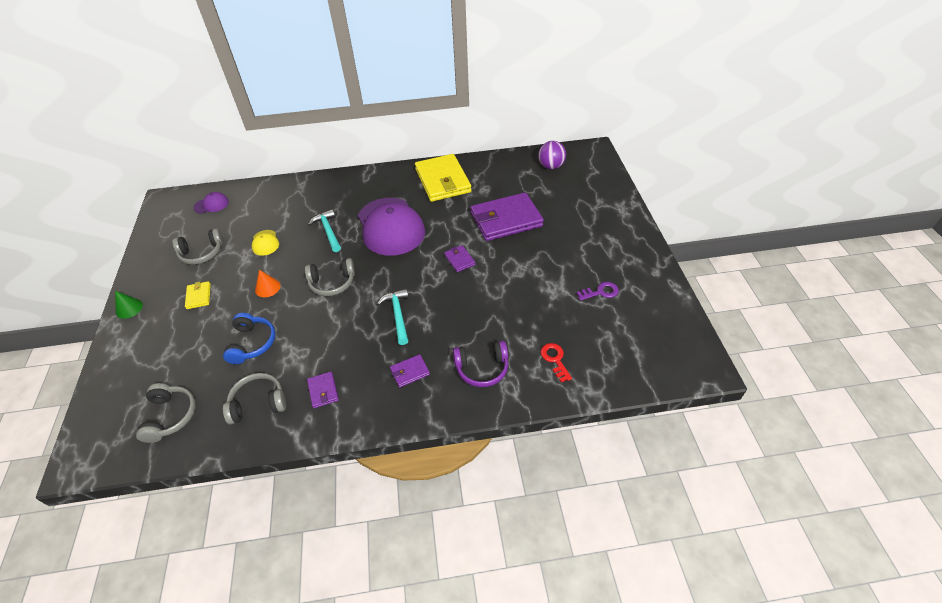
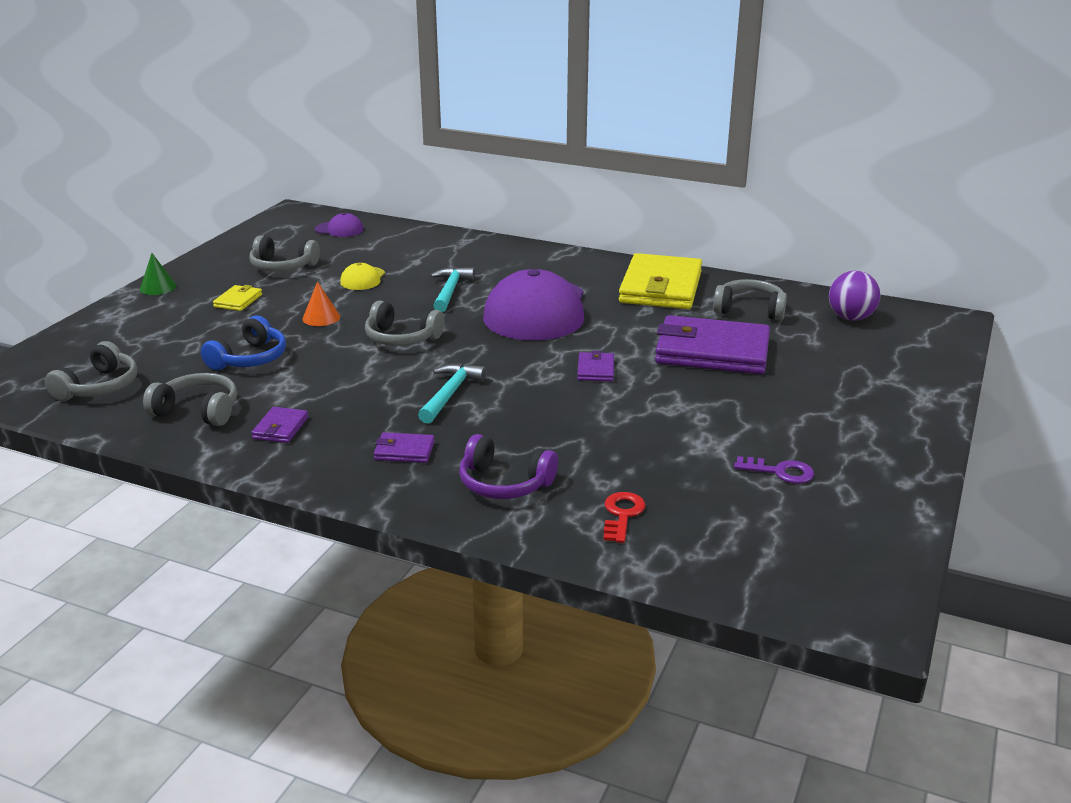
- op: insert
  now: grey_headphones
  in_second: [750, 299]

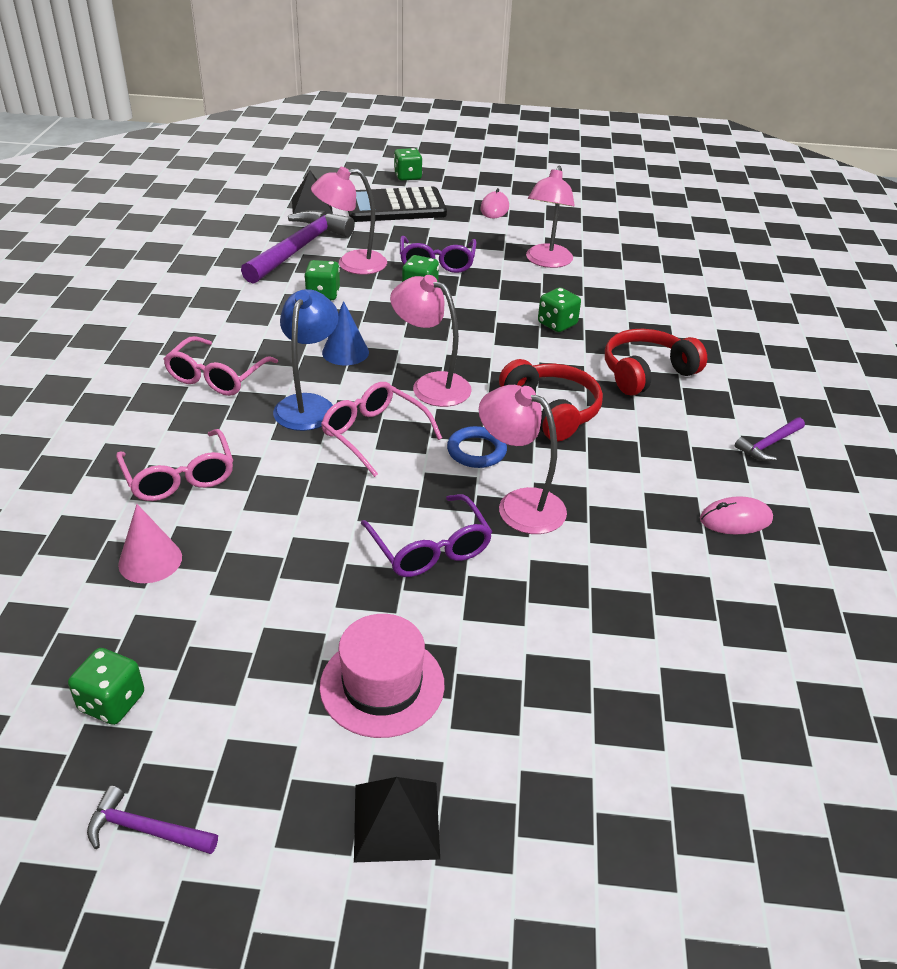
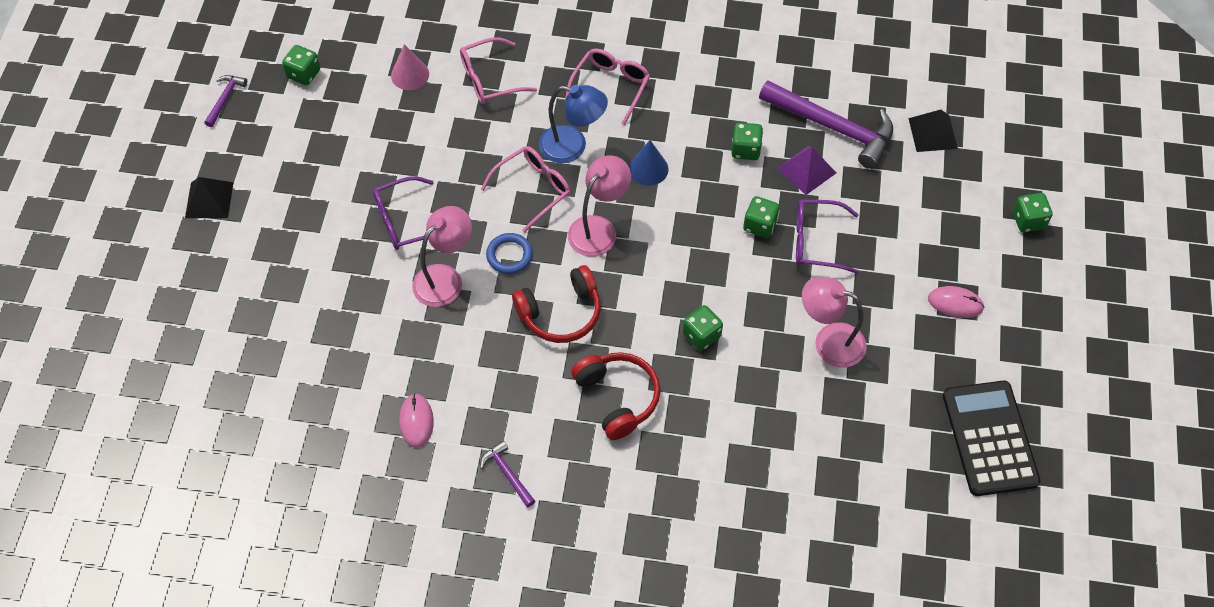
- op: delete
  was: pink_hat
  in_first: [382, 676]
- op: move
  was: black_calculator
  in_first: [397, 204]
  in_second: [992, 438]
- op: replace
  was: pink_lamp
  now: purple_pyramid
  in_first: [349, 220]
  in_second: [807, 170]
- op: rotate
  was: pink_glasses
  in_first: [220, 366]
  in_second: [607, 87]
  clockwise: 90

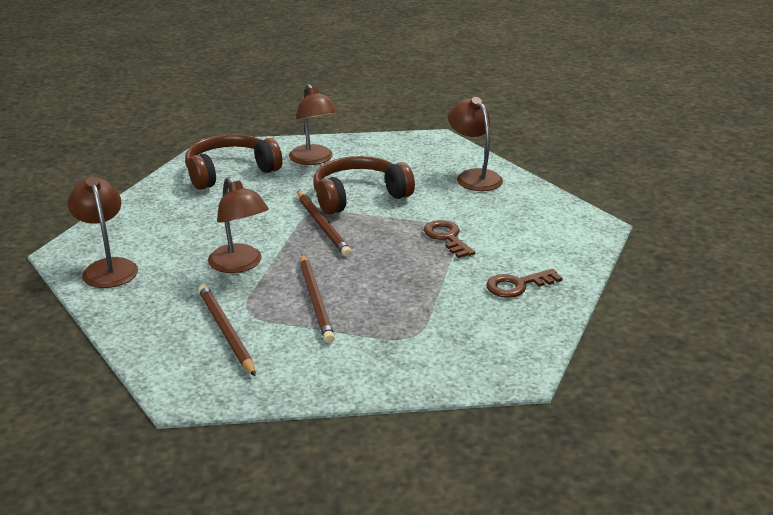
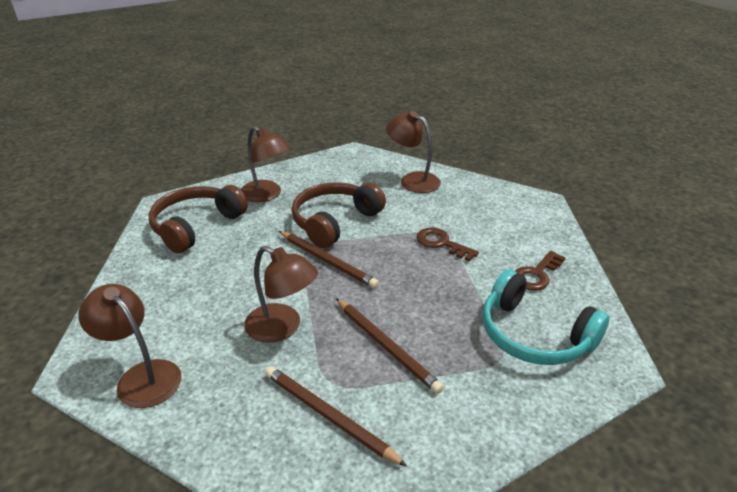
- op: insert
  now: turquoise_headphones
  in_second: [545, 317]

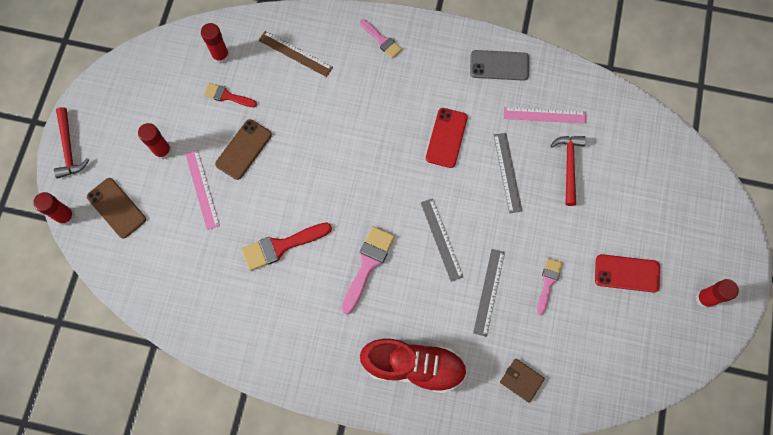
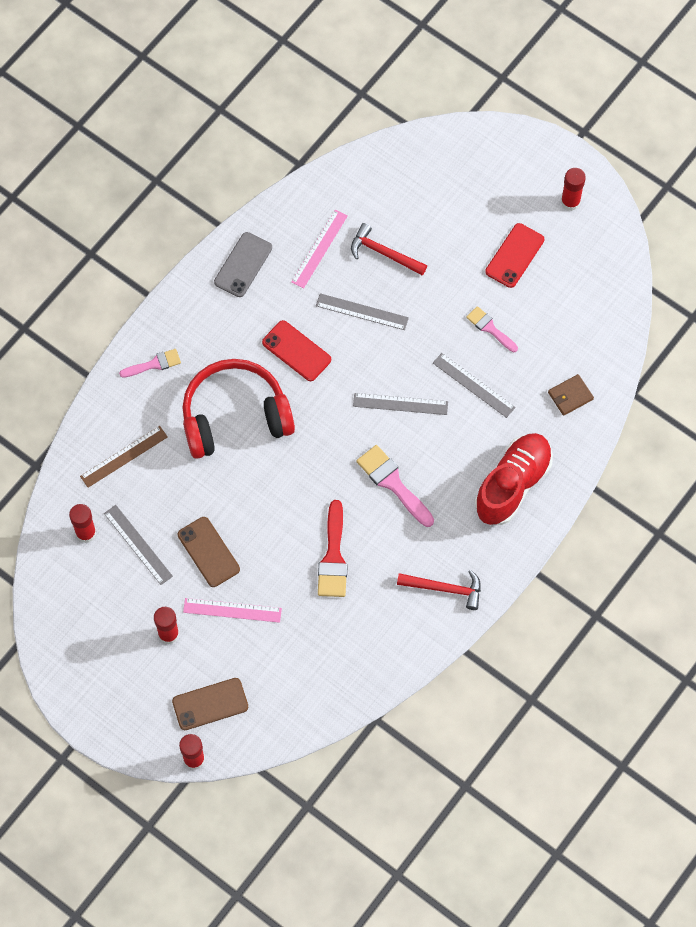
- op: insert
  now: red_headphones
  in_second: [238, 409]
- op: move
  was: red_hammer
  in_first: [71, 143]
  in_second: [439, 590]
- op: replace
  was: red_brush
  now: grey_ruler
  in_first: [230, 95]
  in_second: [138, 545]

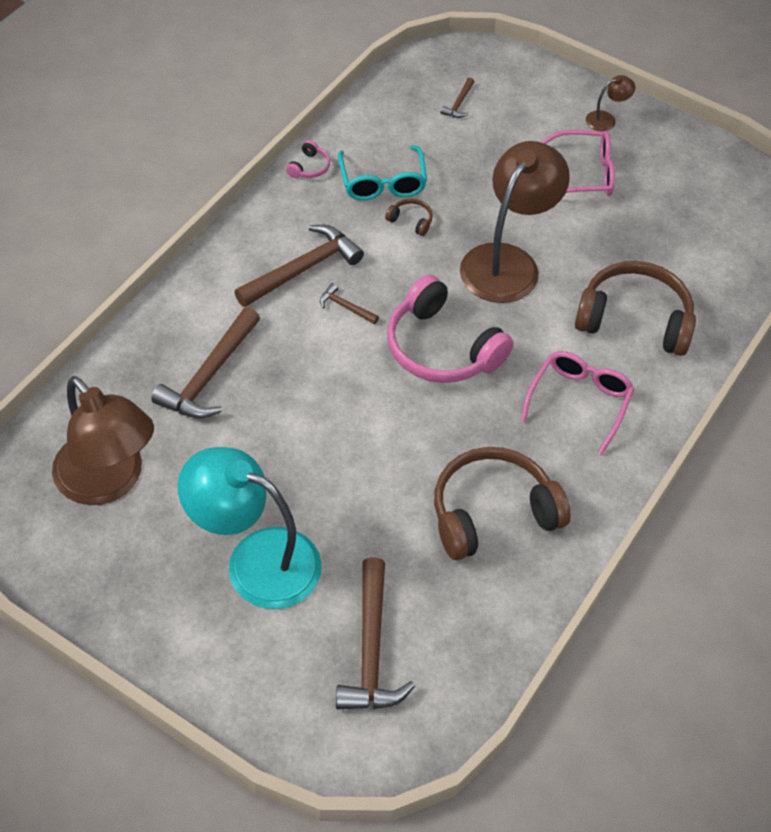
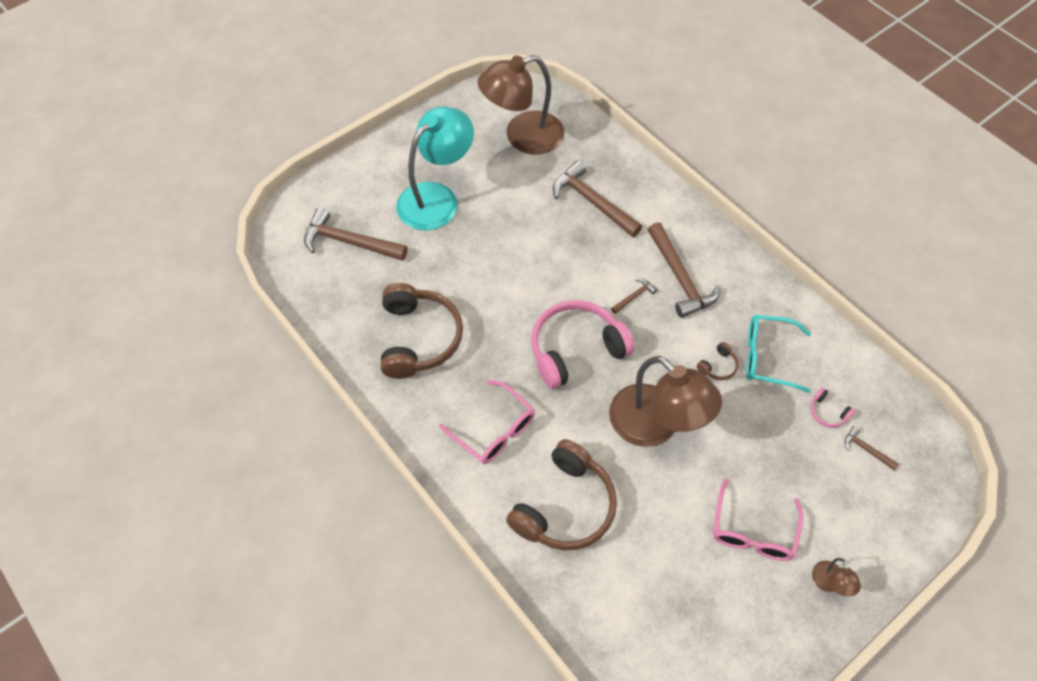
- op: move
  was: pink_headphones
  in_first: [308, 159]
  in_second: [832, 407]

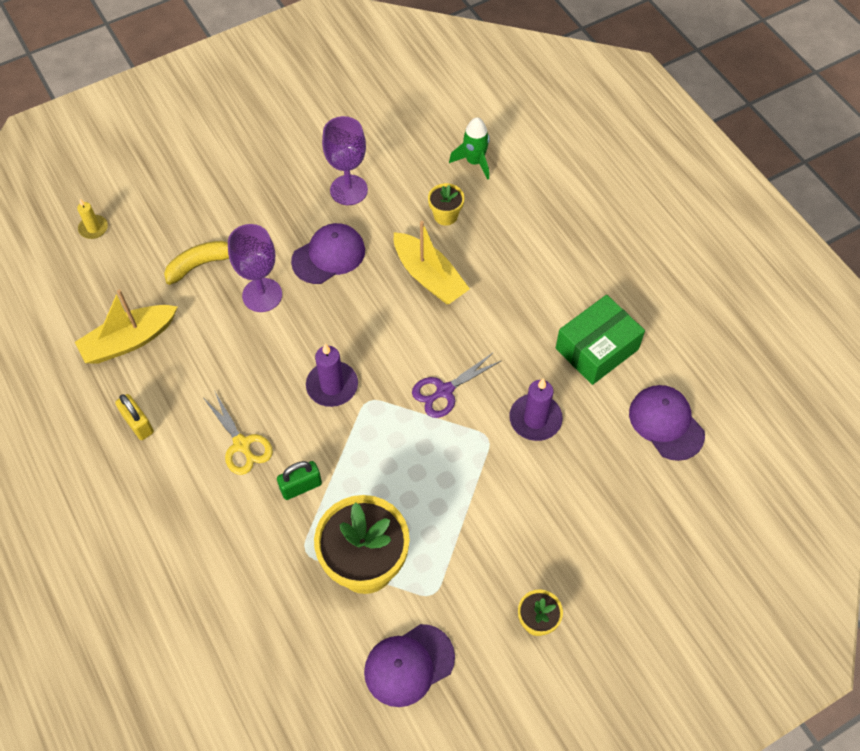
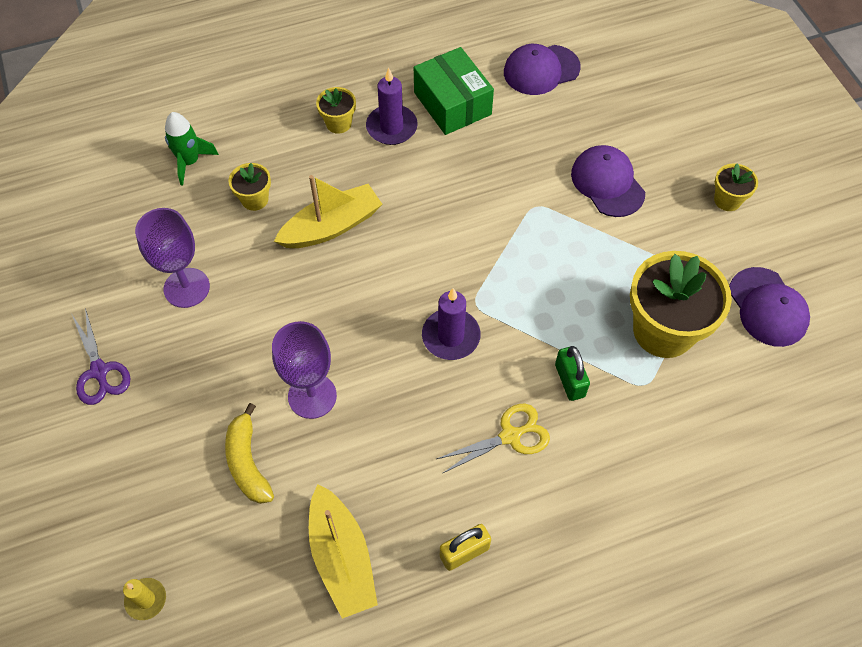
- op: insert
  now: yellow_flower_pot
  in_second: [336, 110]
- op: move
  was: purple_cap
  in_first: [328, 253]
  in_second: [608, 181]
- op: move
  was: purple_scissors
  in_first: [456, 385]
  in_second: [101, 356]
- op: move
  was: purple_candle
  in_first: [536, 409]
  in_second: [392, 106]

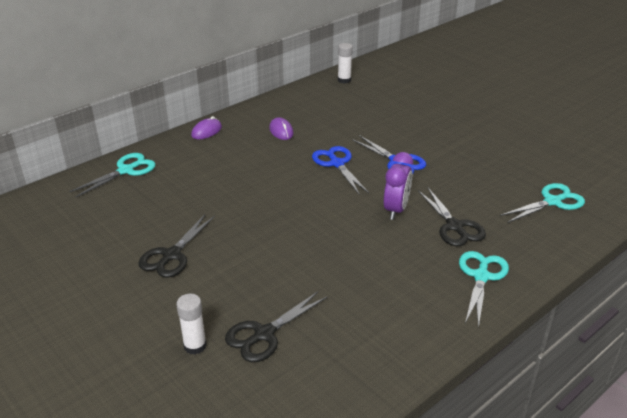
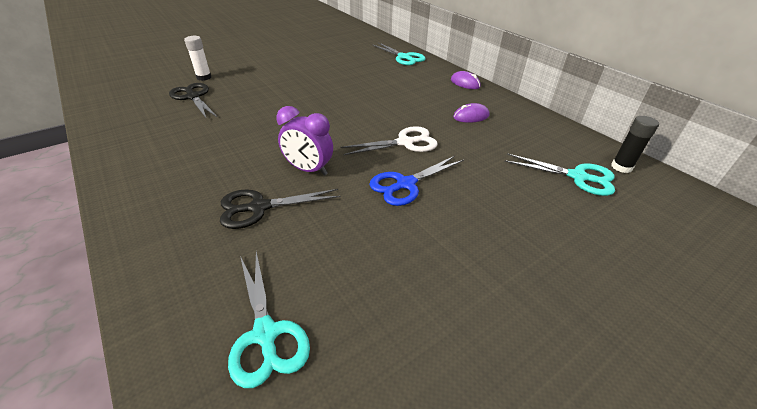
- op: delete
  was: black_scissors
  in_first: [176, 246]
- op: move
  was: turquoise_scissors
  in_first: [484, 289]
  in_second: [559, 174]
- op: recolor
  was: blue_scissors
  now: white_scissors
  in_first: [340, 170]
  in_second: [389, 140]
- op: recolor
  was: white_glue_stick
  now: black_glue_stick
  in_first: [345, 63]
  in_second: [635, 144]

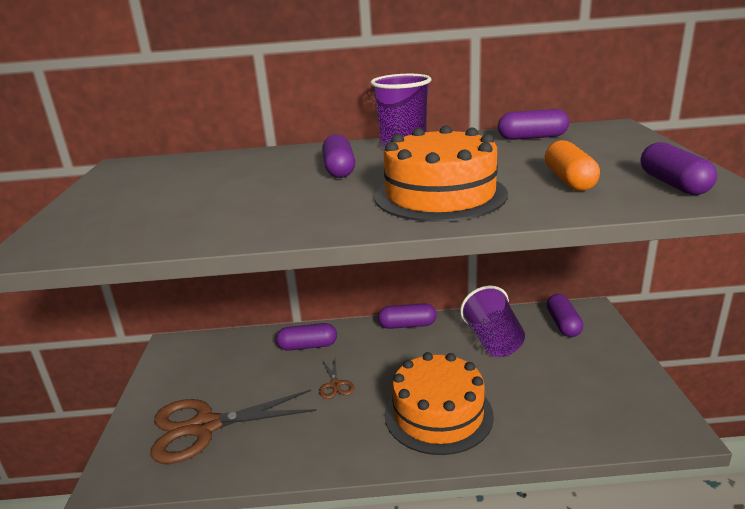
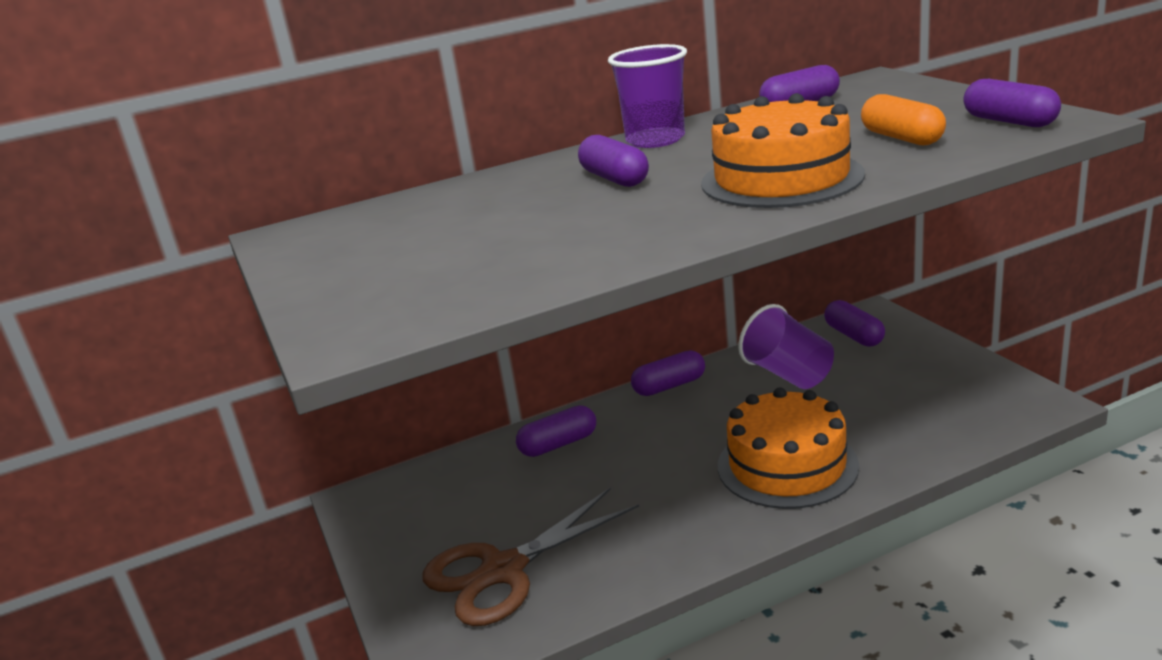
- op: delete
  was: brown_scissors
  in_first: [336, 379]

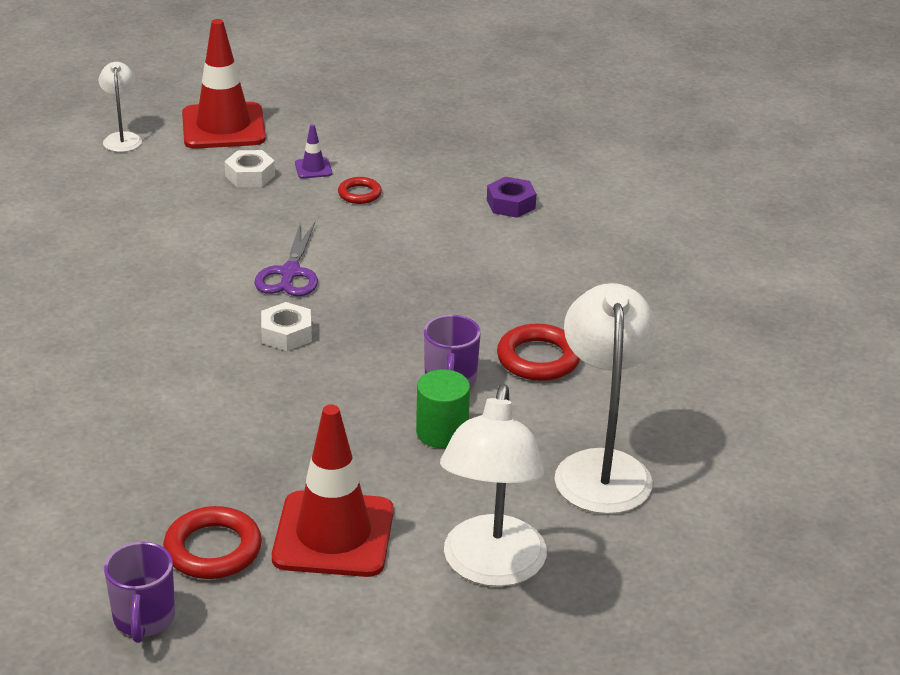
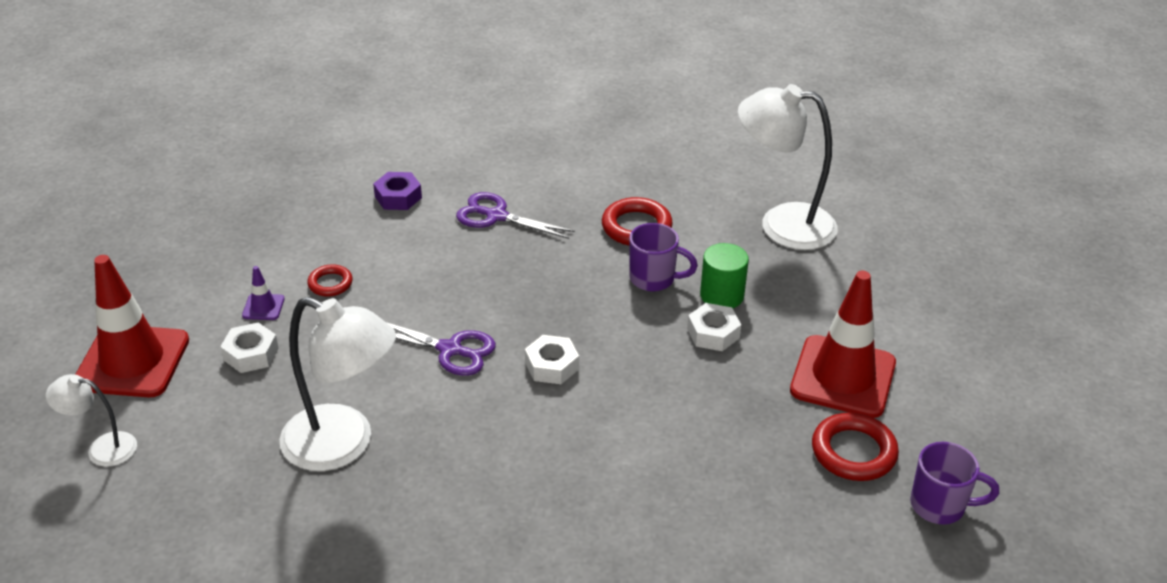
- op: insert
  now: purple_scissors
  in_second: [515, 215]
- op: insert
  now: white_nut
  in_second: [714, 327]
- op: move
  was: white_lamp
  in_first: [493, 485]
  in_second: [338, 384]

